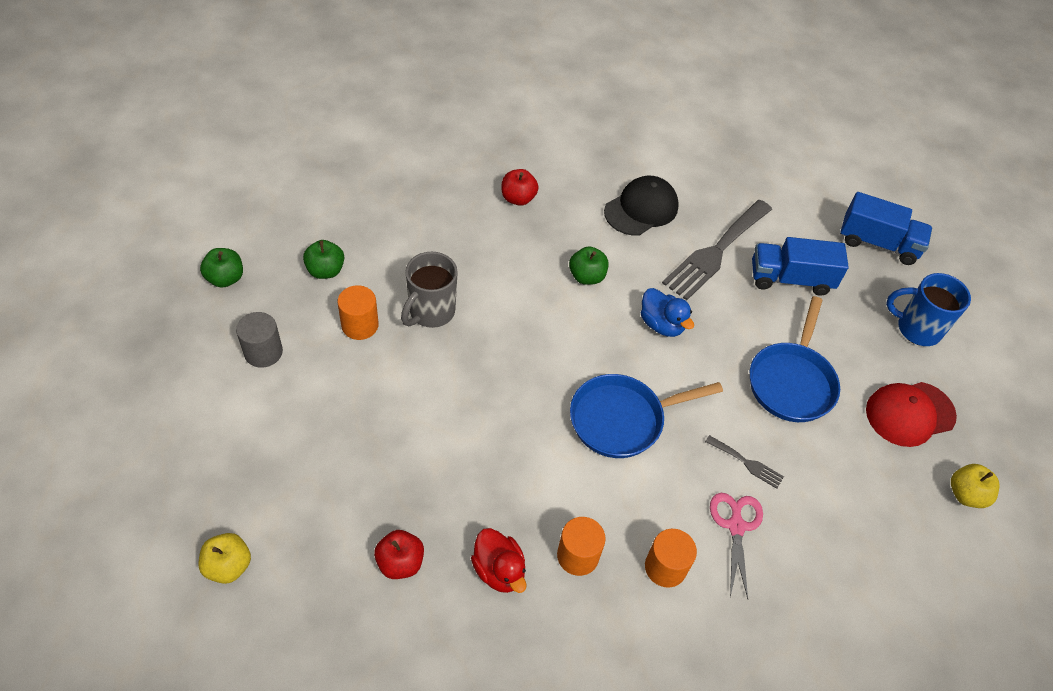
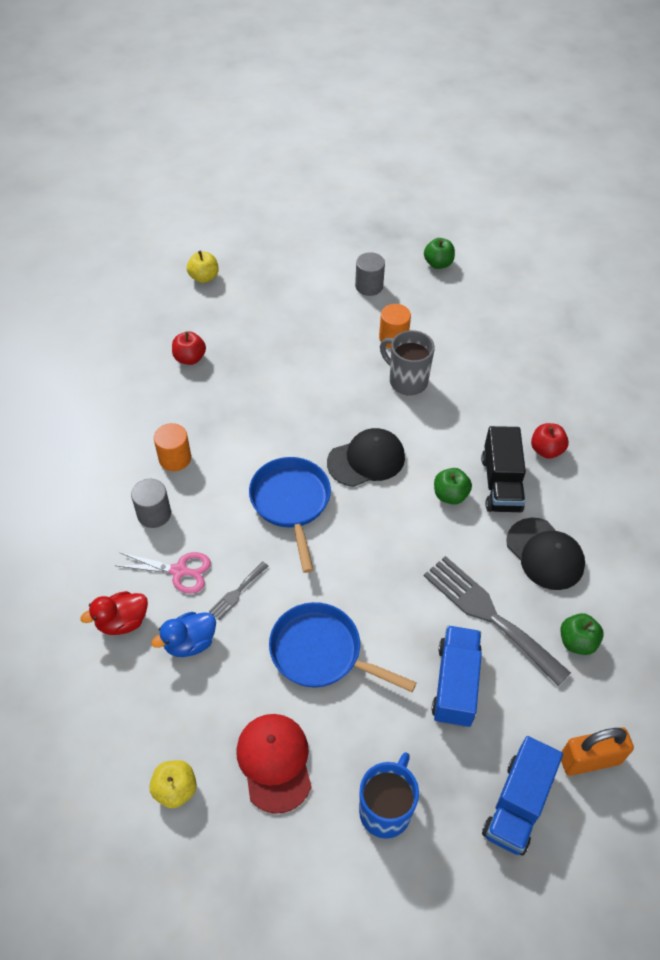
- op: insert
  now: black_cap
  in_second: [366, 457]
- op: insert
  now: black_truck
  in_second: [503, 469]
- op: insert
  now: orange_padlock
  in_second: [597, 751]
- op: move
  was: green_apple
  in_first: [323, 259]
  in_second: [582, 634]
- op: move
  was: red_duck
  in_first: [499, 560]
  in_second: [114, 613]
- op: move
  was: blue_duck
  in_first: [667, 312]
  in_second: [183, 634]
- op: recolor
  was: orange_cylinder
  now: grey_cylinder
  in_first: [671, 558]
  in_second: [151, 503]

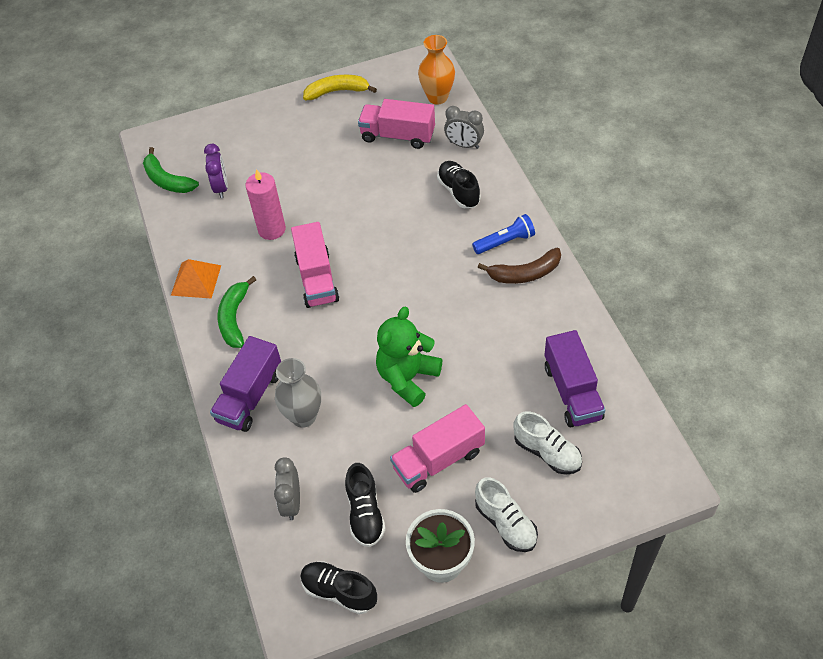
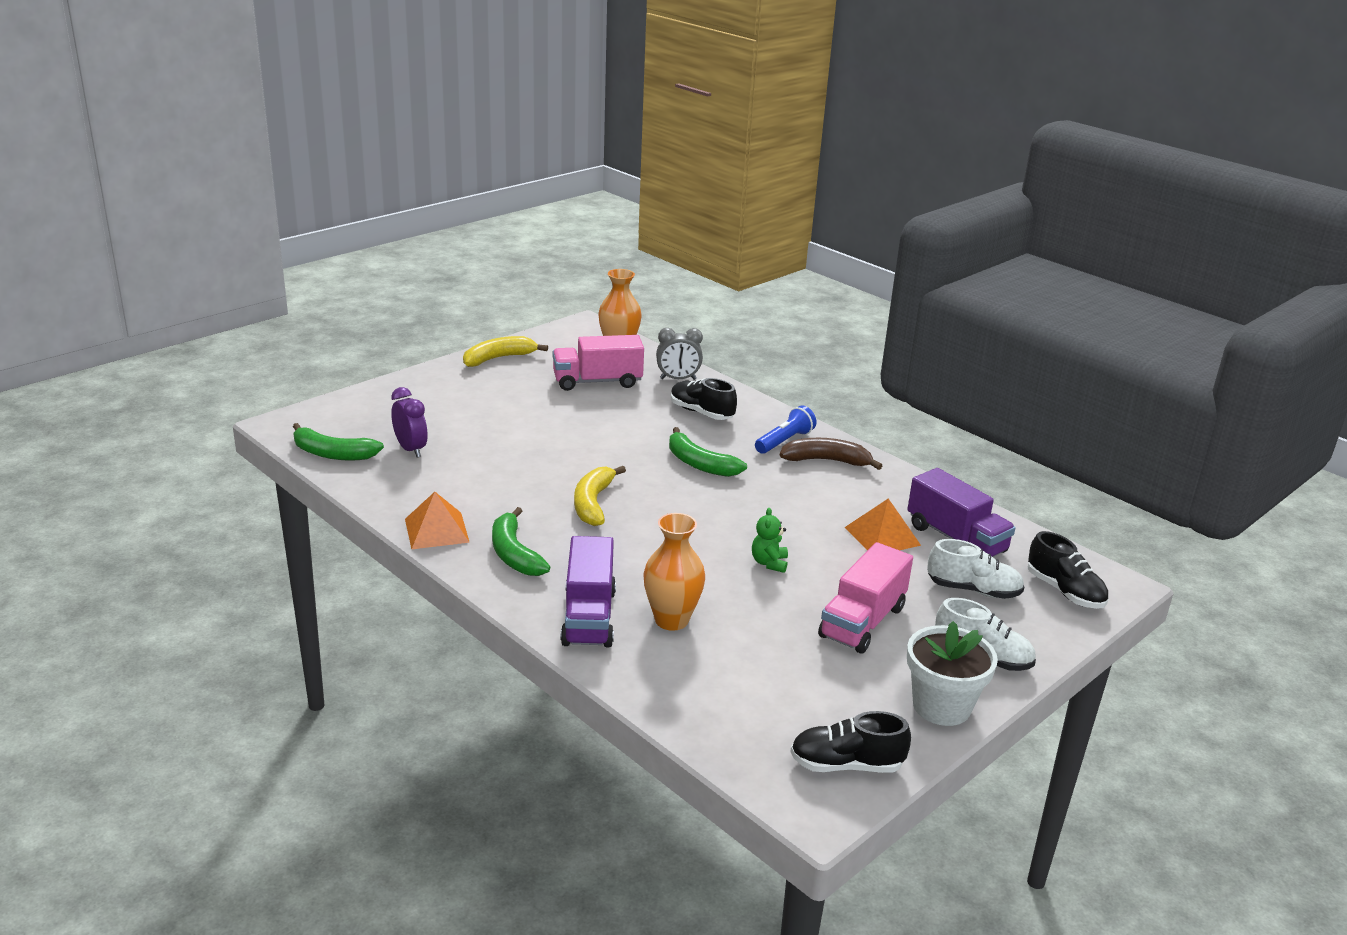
- op: delete
  was: pink_candle
  in_first: [265, 204]
- op: delete
  was: grey_clock
  in_first: [287, 488]
- op: insert
  now: green_banana
  in_second: [708, 452]
- op: insert
  now: orange_pyramid
  in_second: [882, 524]
- op: move
  was: black_shoe
  in_first: [365, 505]
  in_second: [1068, 570]
- op: replace
  was: pink_truck
  now: yellow_banana
  in_first: [315, 265]
  in_second: [600, 496]
- op: recolor
  was: grey_vase
  now: orange_vase
  in_first: [298, 393]
  in_second: [674, 572]
- op: rotate
  was: brown_banana
  in_first: [519, 266]
  in_second: [831, 454]
  clockwise: -135
- op: resize
  was: green_teddy_bear
  in_first: [409, 357]
  in_second: [770, 540]
  ratio: 0.49

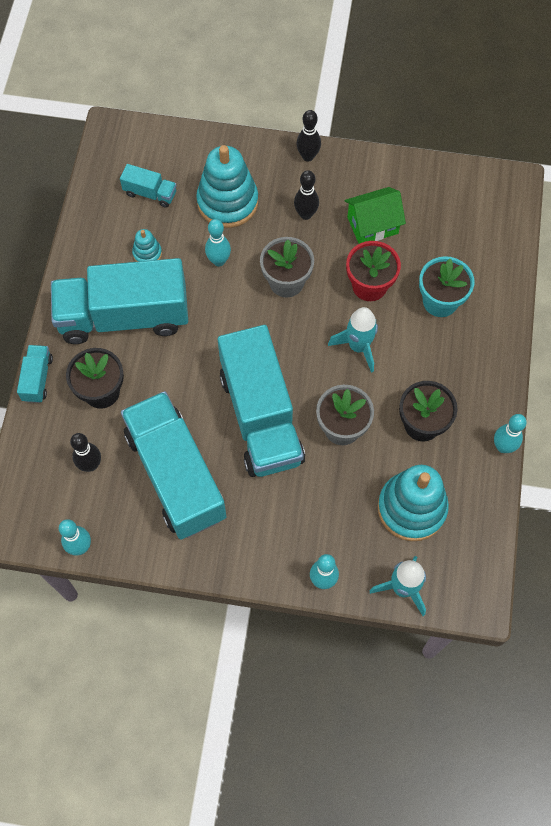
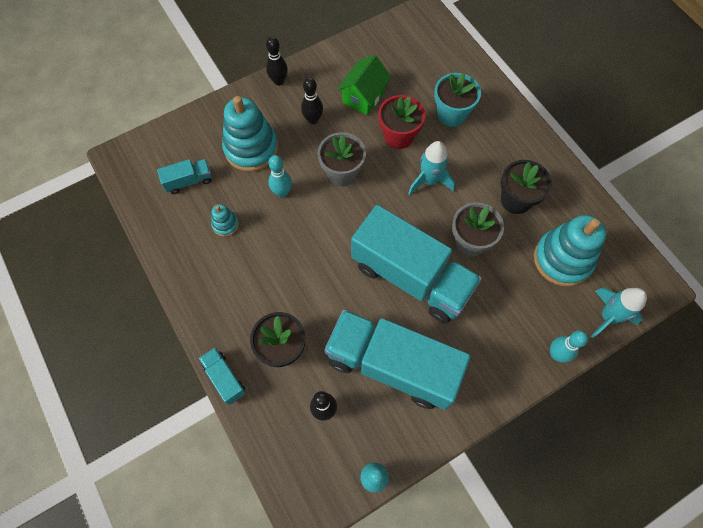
- op: delete
  was: turquoise_truck
  in_first: [119, 301]
- op: delete
  was: turquoise_bowling_pin
  in_first: [510, 433]

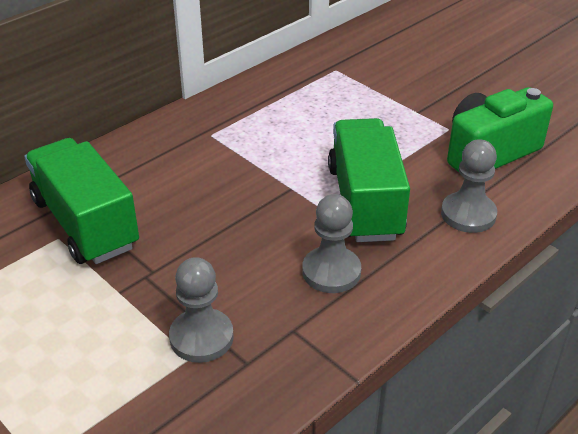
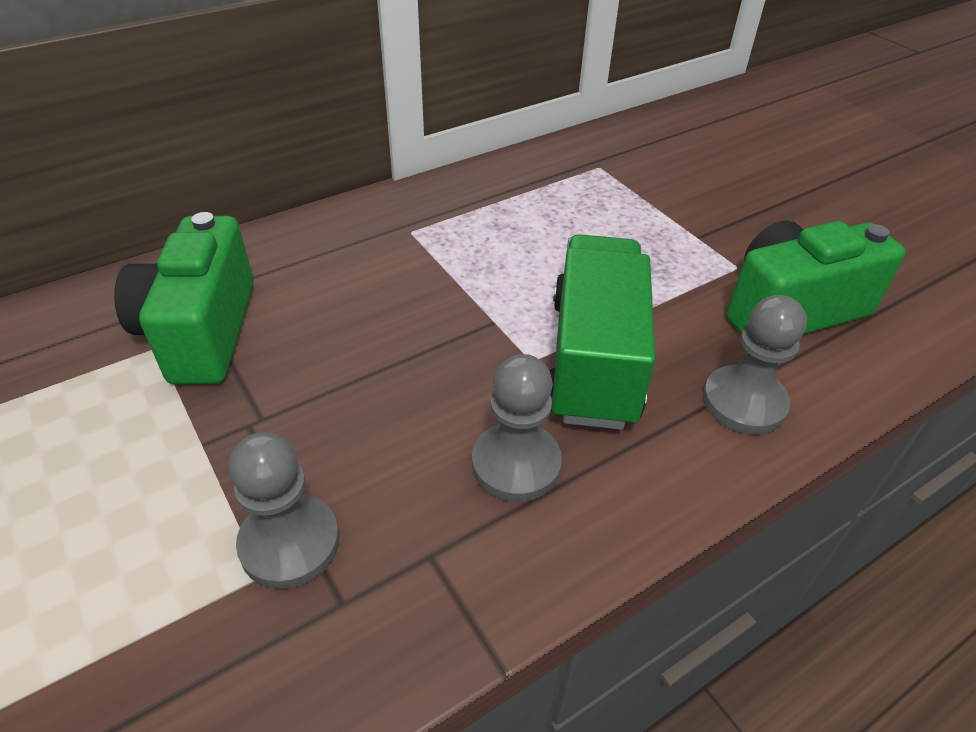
- op: replace
  was: green_truck
  now: green_camera
  in_first: [82, 201]
  in_second: [184, 298]

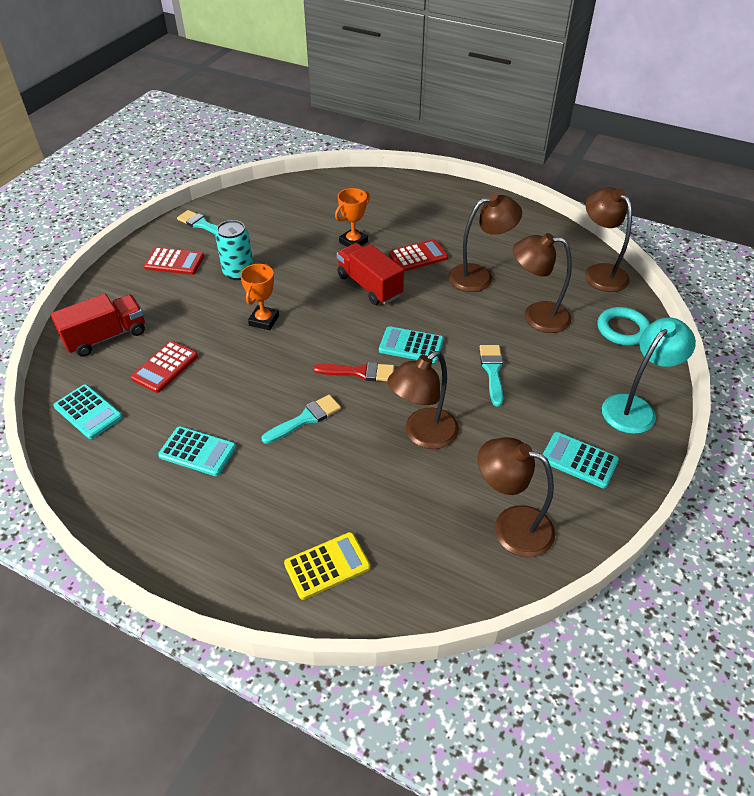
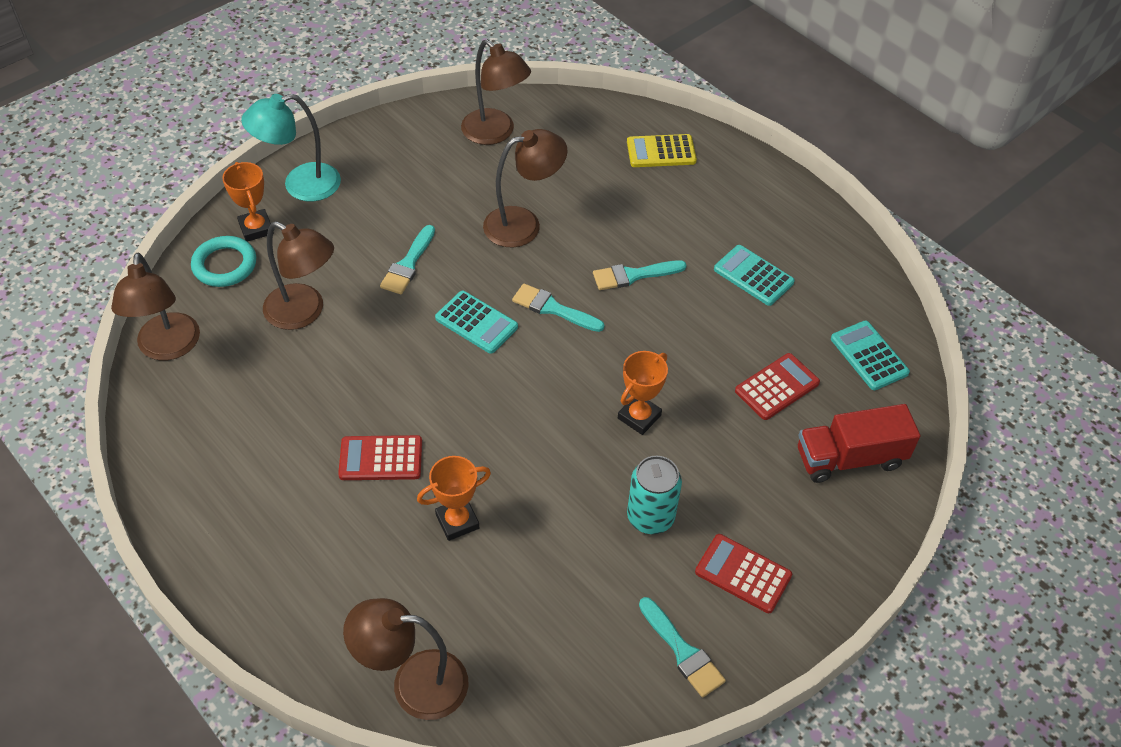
- op: delete
  was: red_truck
  in_first: [370, 274]
- op: delete
  was: turquoise_calculator
  in_first: [580, 460]
- op: insert
  now: orange_trophy
  in_second: [248, 202]
- op: move
  was: brown_lamp
  in_first: [485, 242]
  in_second: [405, 659]
- op: recolor
  was: red_brush
  now: turquoise_brush
  in_first: [353, 371]
  in_second: [558, 308]

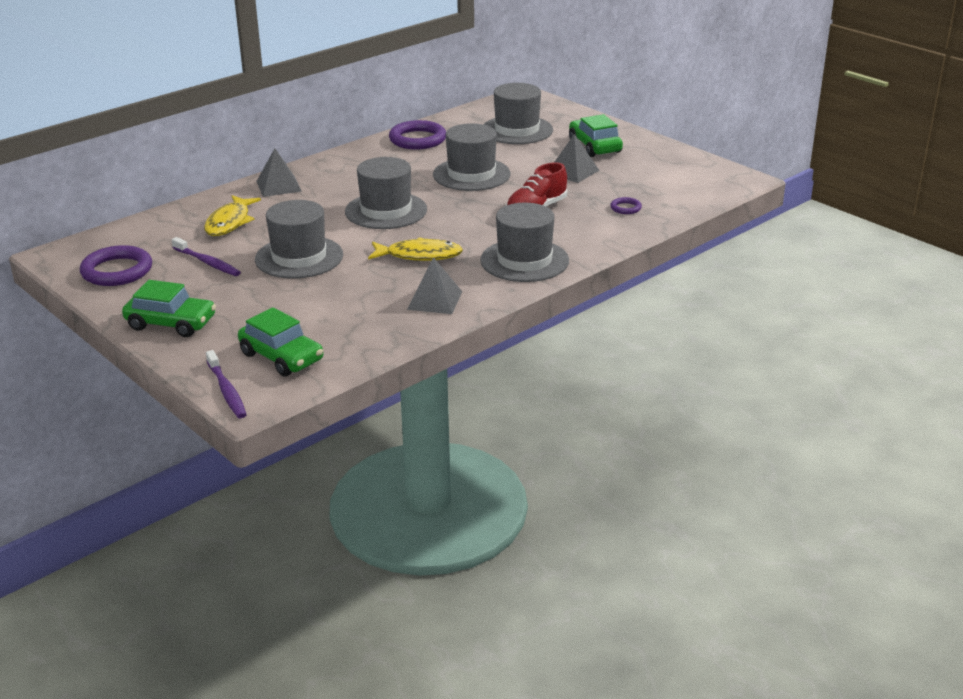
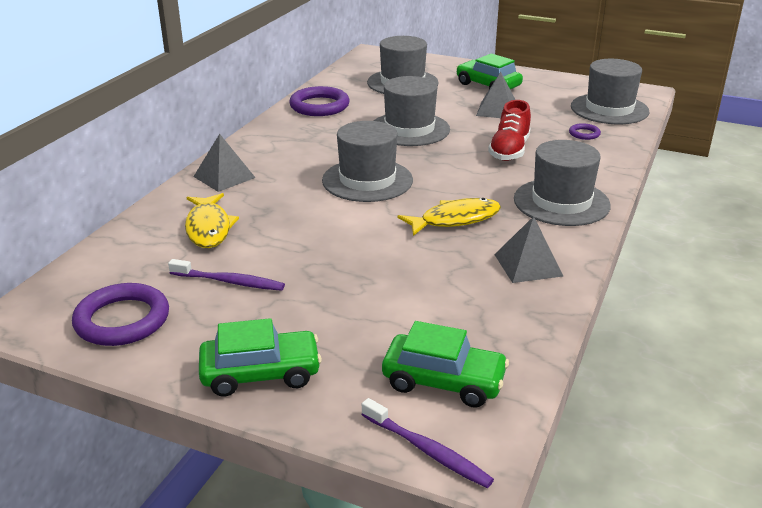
- op: move
  was: grey_hat
  in_first: [299, 239]
  in_second: [610, 91]

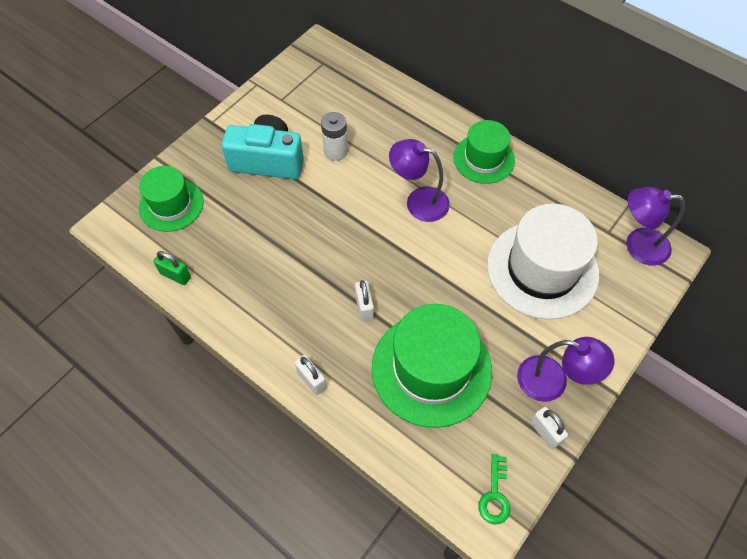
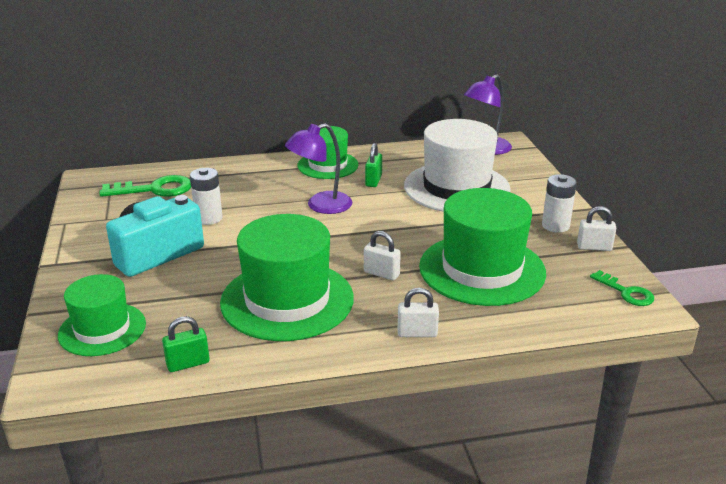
- op: insert
  now: green_key
  in_second: [145, 186]
- op: insert
  now: green_hat
  in_second: [287, 277]
- op: insert
  now: green_padlock
  in_second: [373, 165]
- op: replace
  was: purple_lamp
  now: white_battery
  in_first: [566, 369]
  in_second: [559, 203]

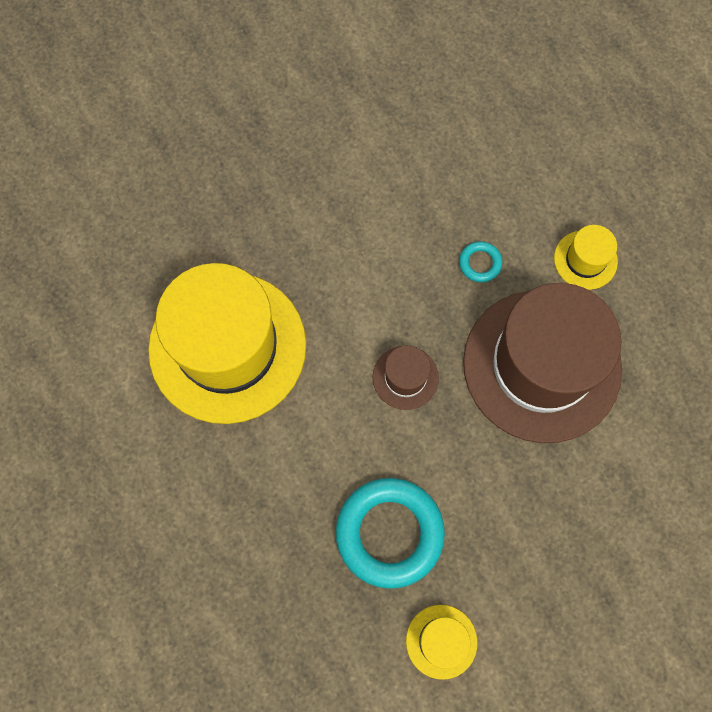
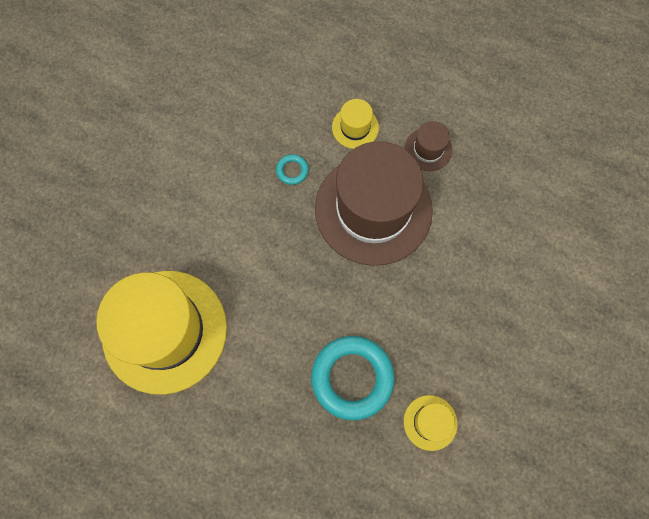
- op: move
  was: brown_hat
  in_first: [406, 377]
  in_second: [428, 146]

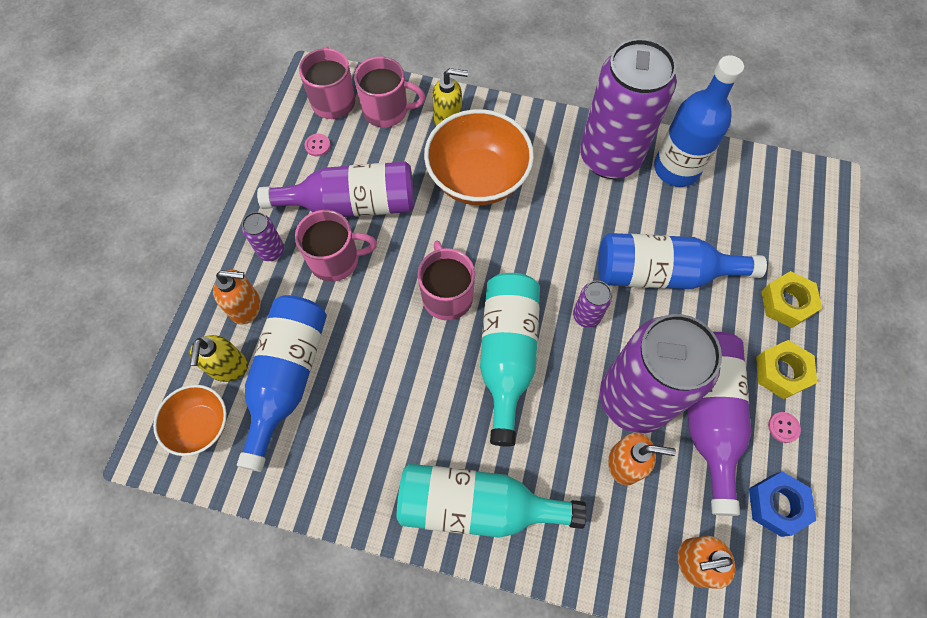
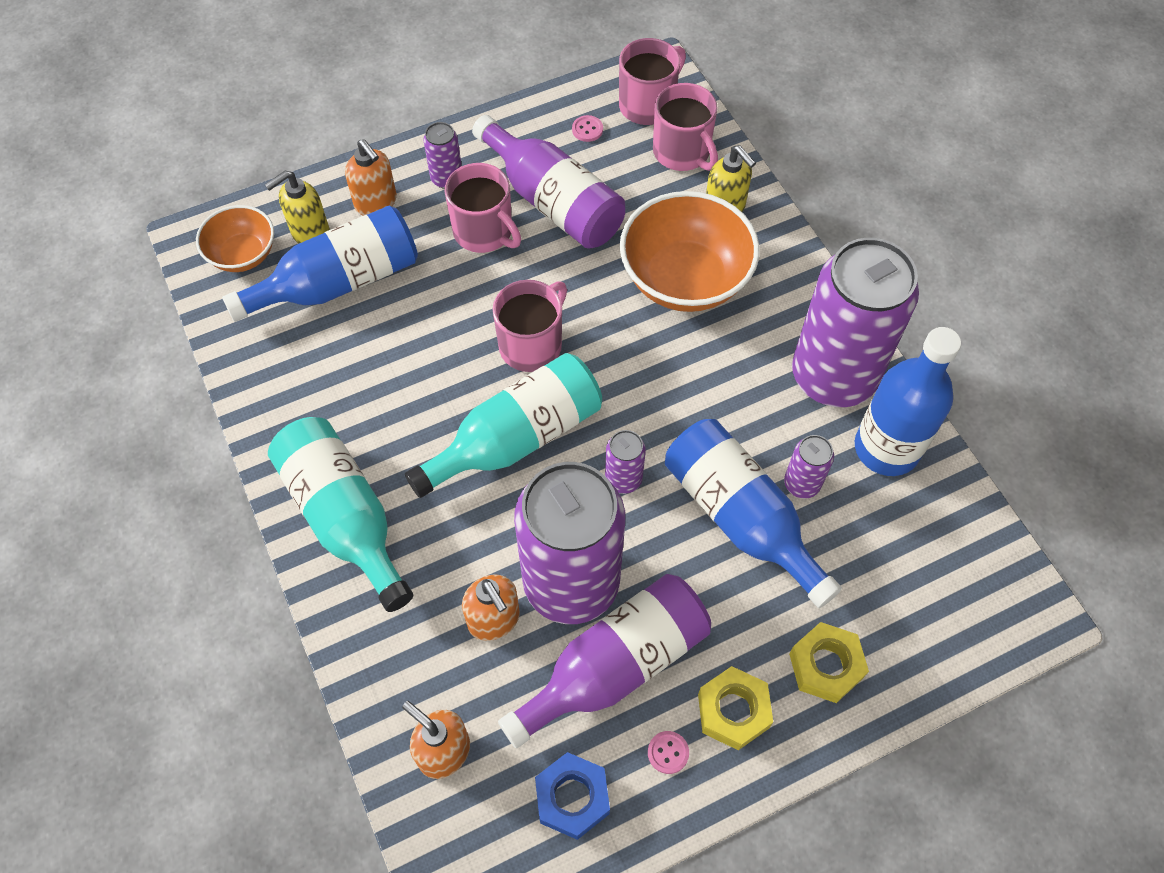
- op: insert
  now: purple_can
  in_second: [809, 467]

